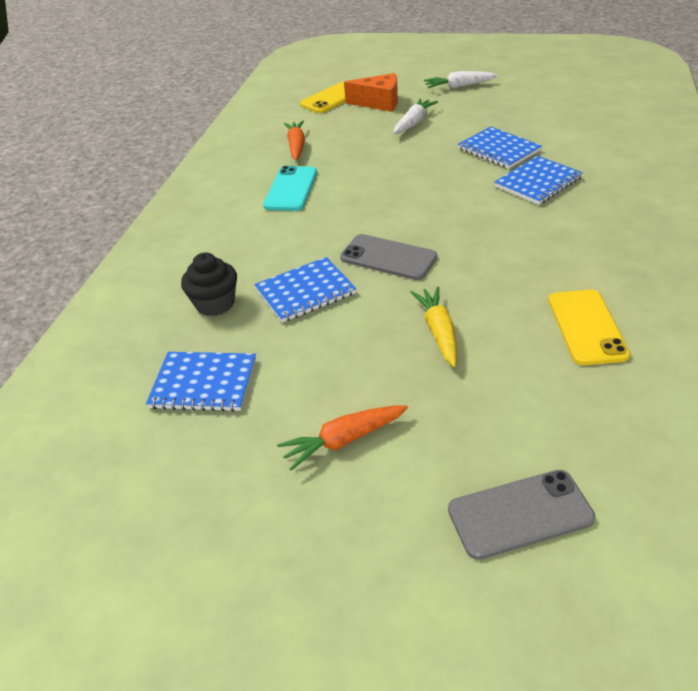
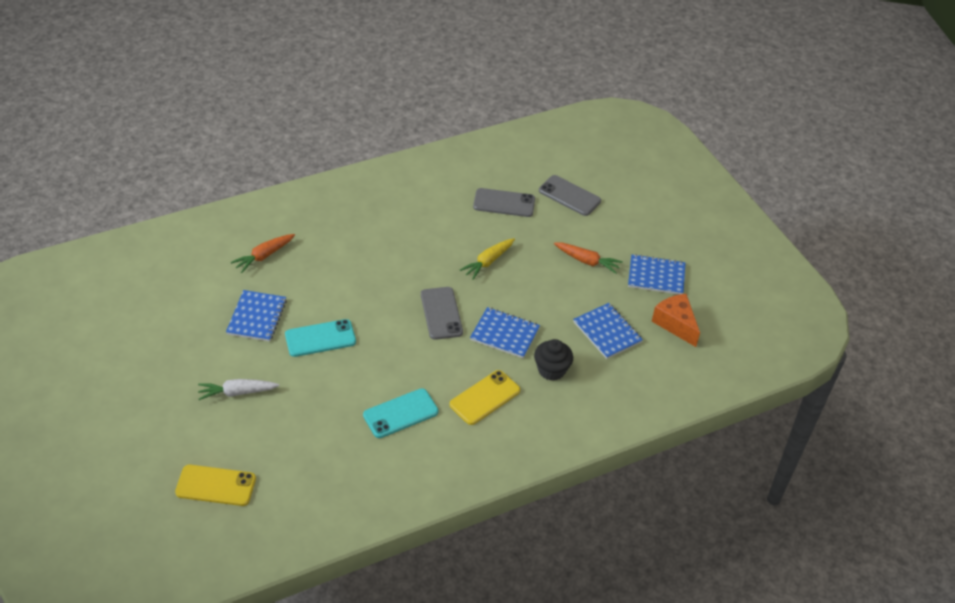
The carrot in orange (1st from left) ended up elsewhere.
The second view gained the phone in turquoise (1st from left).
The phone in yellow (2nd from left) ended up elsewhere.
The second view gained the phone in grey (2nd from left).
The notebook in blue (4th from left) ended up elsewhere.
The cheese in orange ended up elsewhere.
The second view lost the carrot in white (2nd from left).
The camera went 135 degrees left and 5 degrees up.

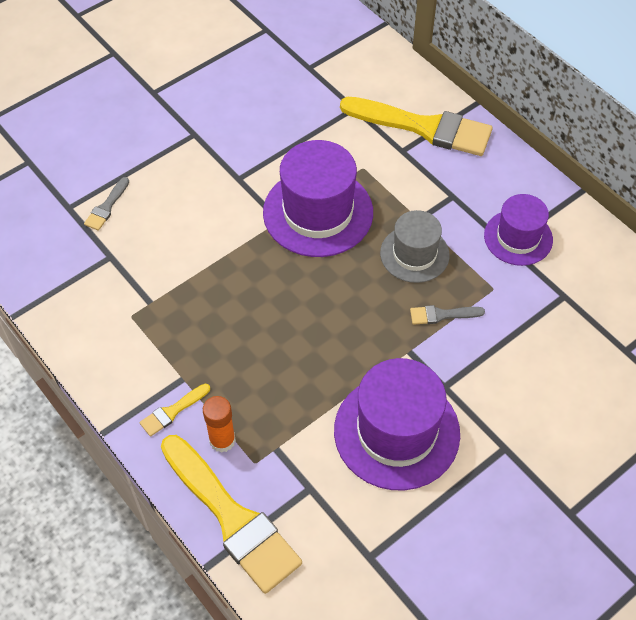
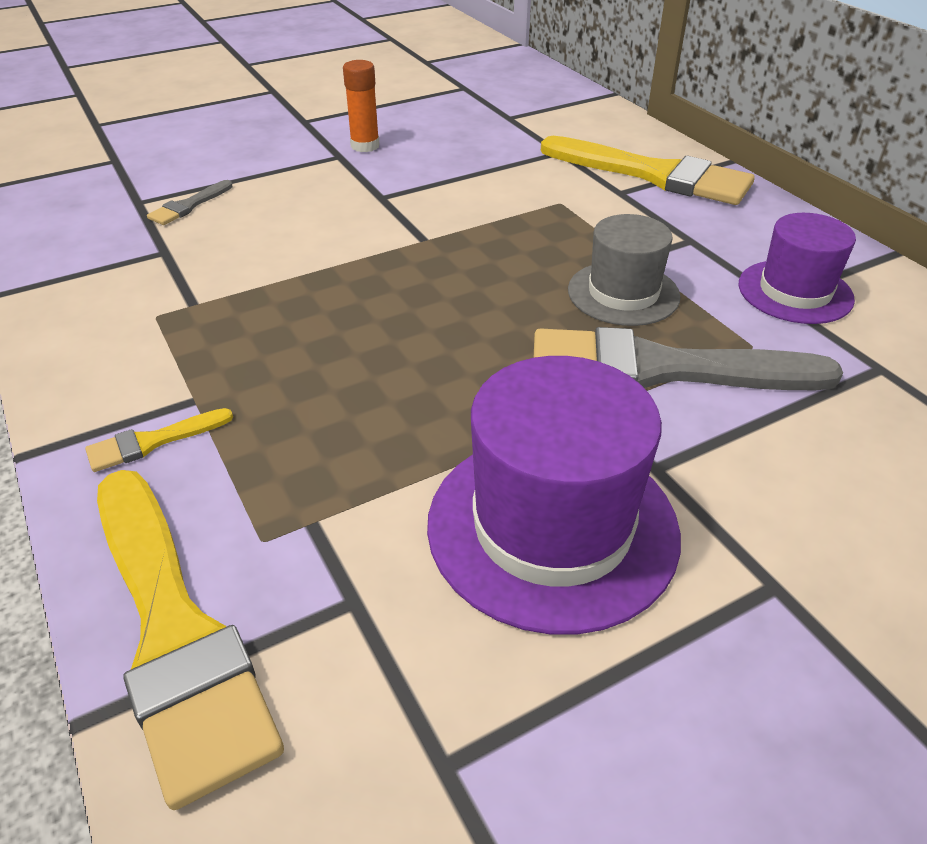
The glue stick in orange ended up elsewhere.
The size of the brush in grey (2nd from left) changed by a factor of 2.34.
The second view lost the hat in purple (1st from left).
The camera went 10 degrees right and 15 degrees down.

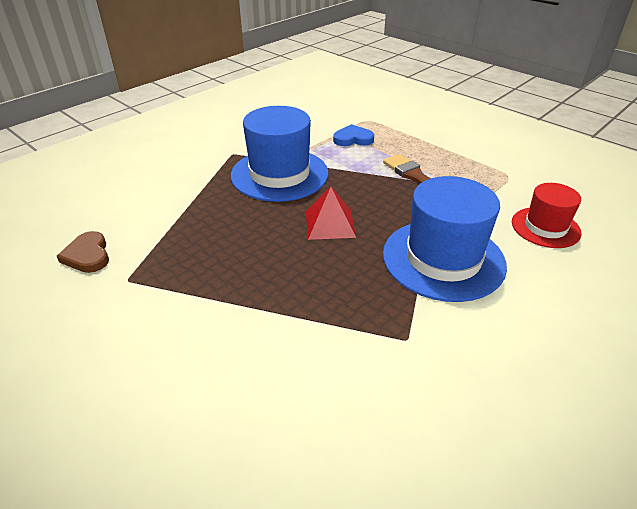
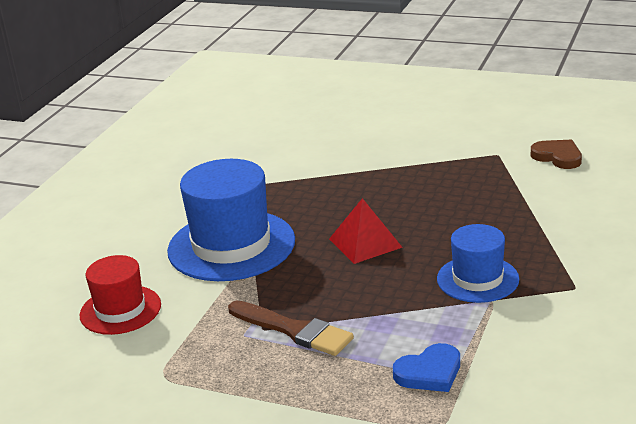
The size of the hat in blue (1st from left in the first image) changed by a factor of 0.59.
The camera went 160 degrees right and 10 degrees down.

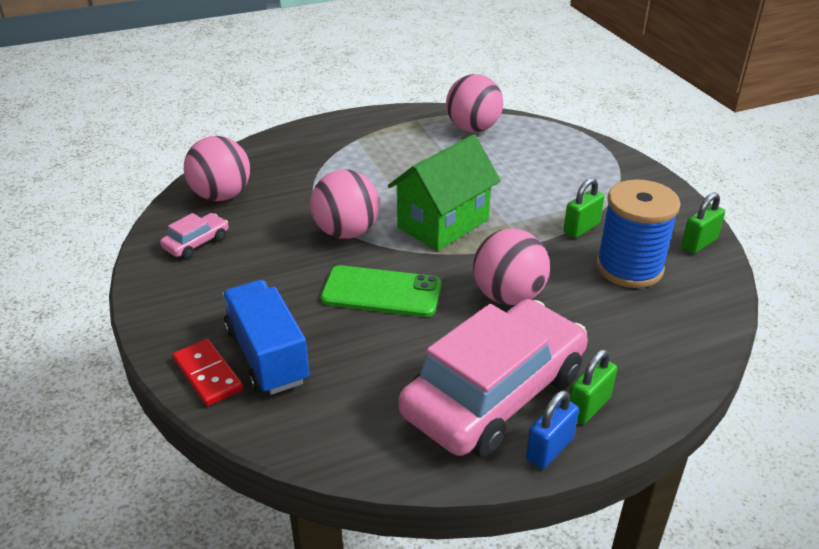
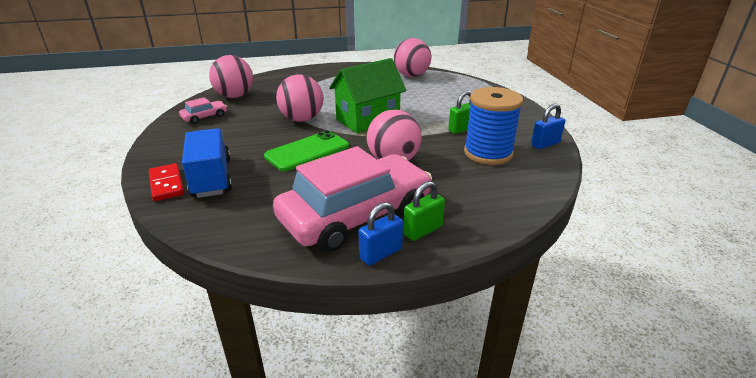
The phone in green ended up facing another way, 60 degrees counterclockwise from before.
What was the padlock in green (3rd from left) turned into the padlock in blue (2nd from left).
The camera went 10 degrees right and 5 degrees down.

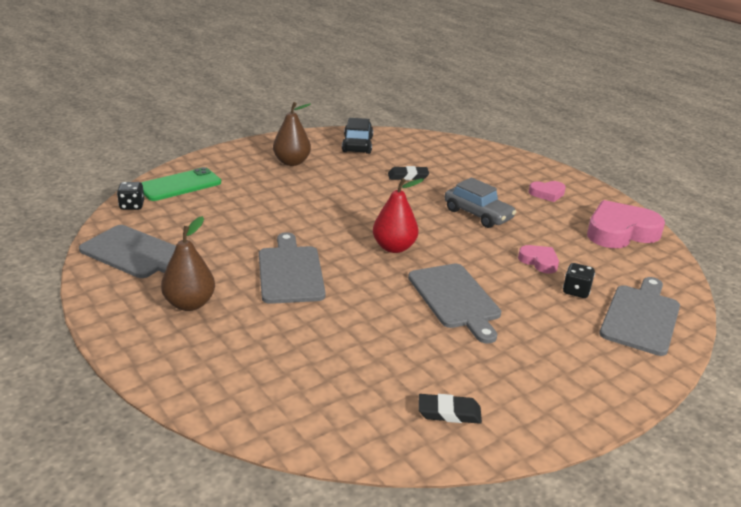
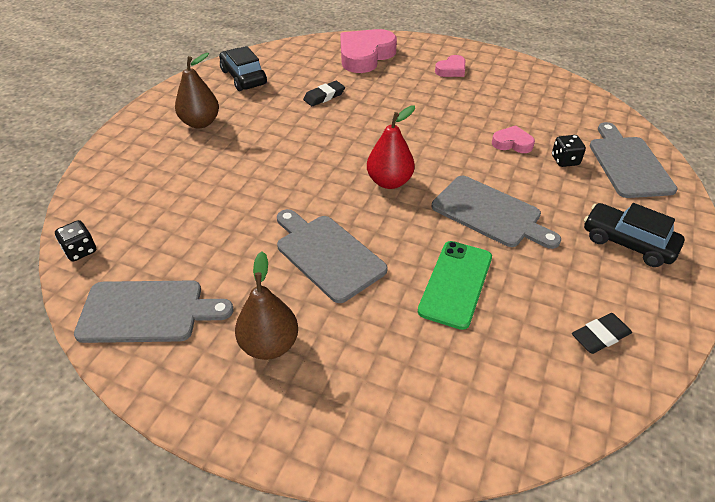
The heart in pink (3rd from left in the first image) ended up elsewhere.
The phone in green ended up elsewhere.
The second view gained the car in black (2nd from left).
The second view lost the car in grey.
The camera went 30 degrees left and 15 degrees up.

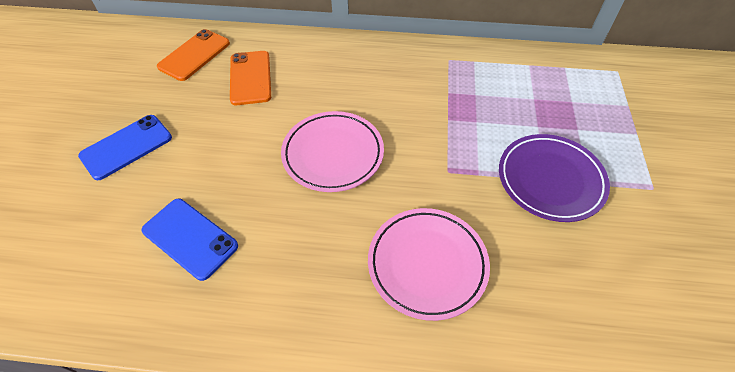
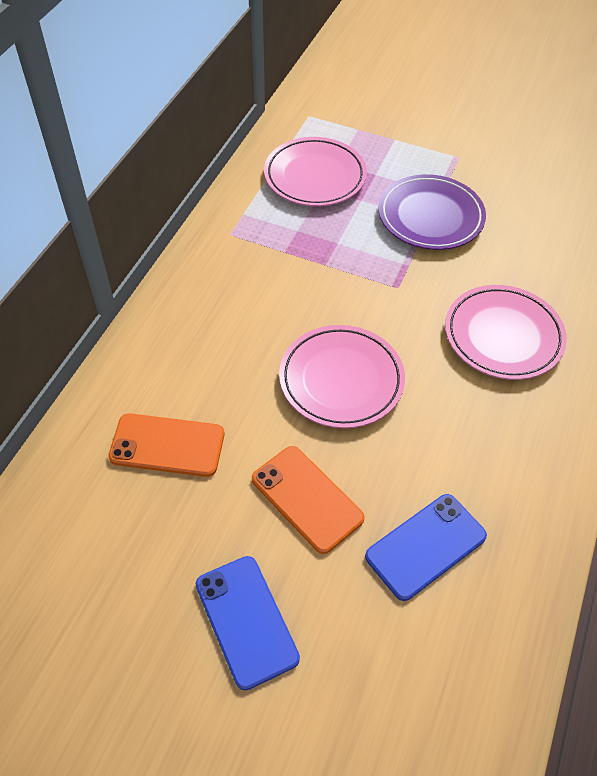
The phone in orange (1st from left in the first image) ended up elsewhere.
The second view gained the plate in pink (1st from left).
The camera went 75 degrees left and 0 degrees up.

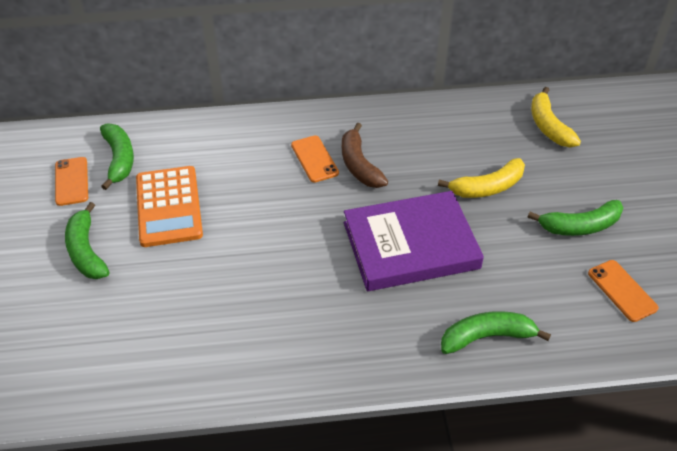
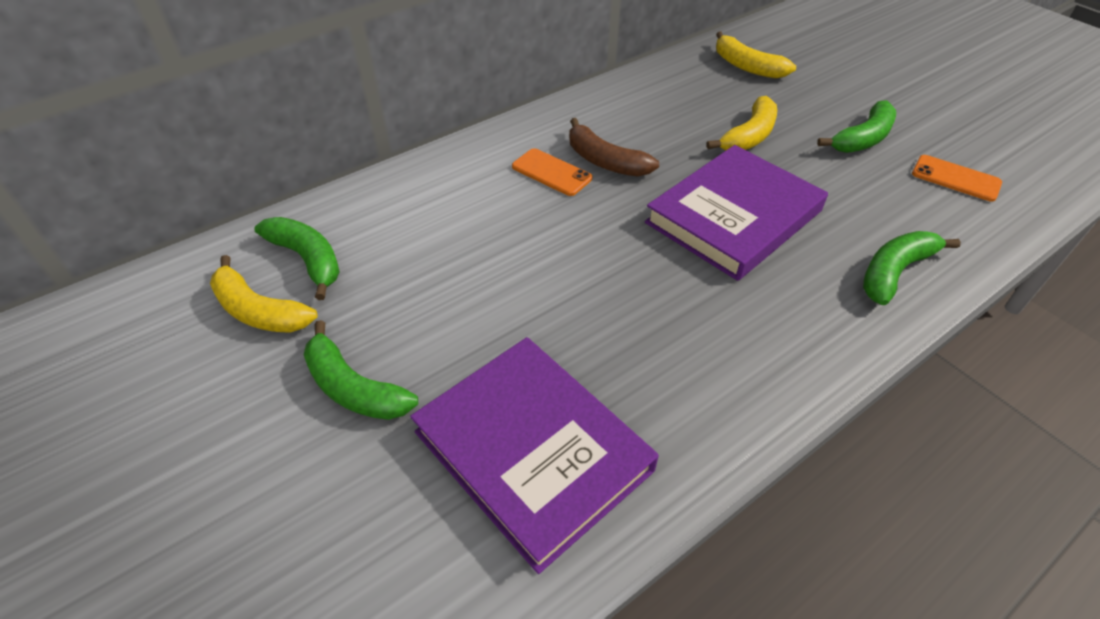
Where the phone in orange (1st from left) stood, the banana in yellow (1st from left) came to stand.
The second view gained the book in purple (1st from left).
The second view lost the calculator in orange.
The camera went 30 degrees left and 0 degrees up.

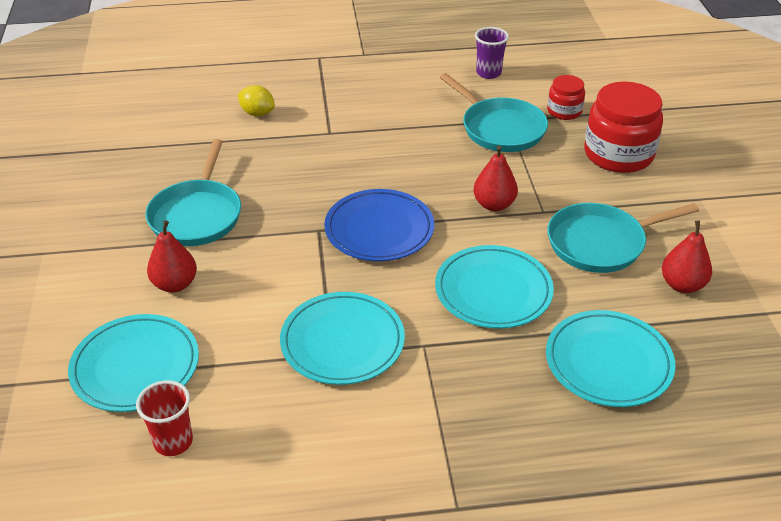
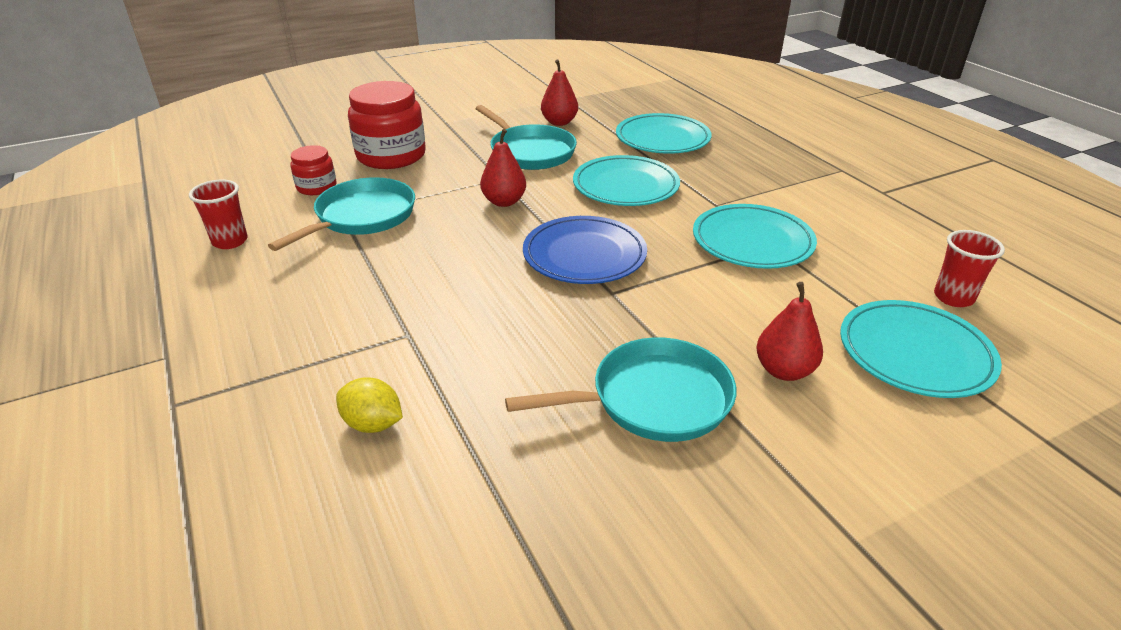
What was the cup in purple turned into the cup in red (1st from left).
The lemon in yellow ended up facing another way, 75 degrees counterclockwise from before.
The camera went 110 degrees left and 5 degrees down.

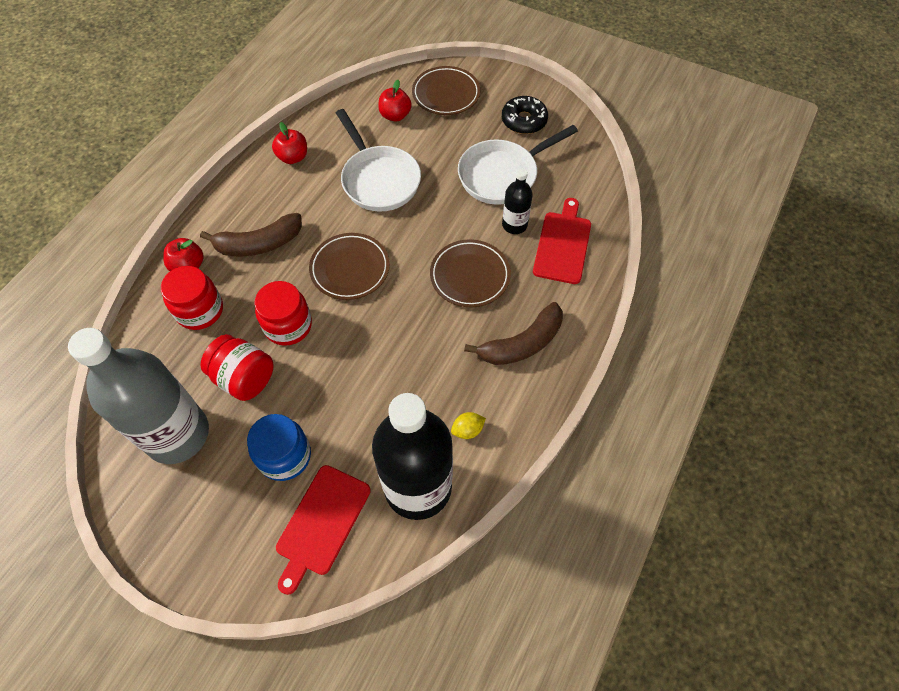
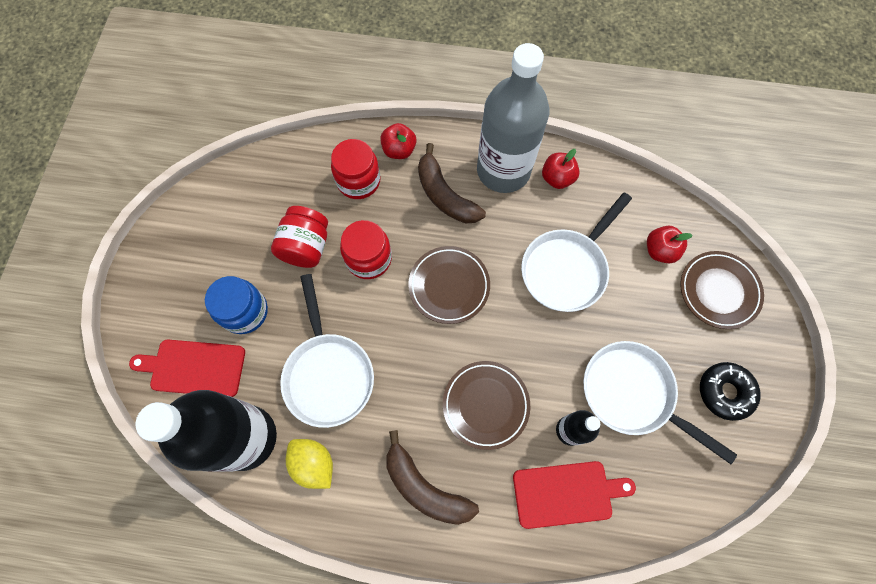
The second view gained the pan in white (1st from left).
The size of the lemon in yellow changed by a factor of 1.62.
The bottle in grey ended up elsewhere.
The camera went 70 degrees right and 10 degrees up.

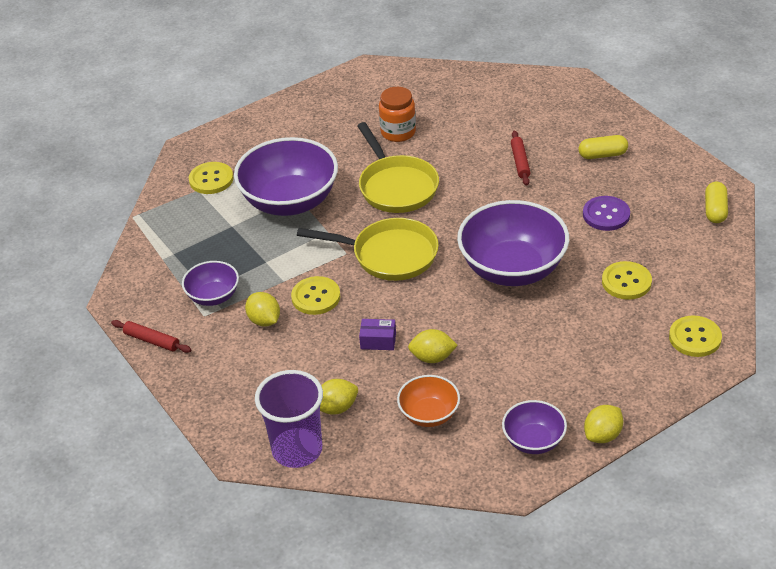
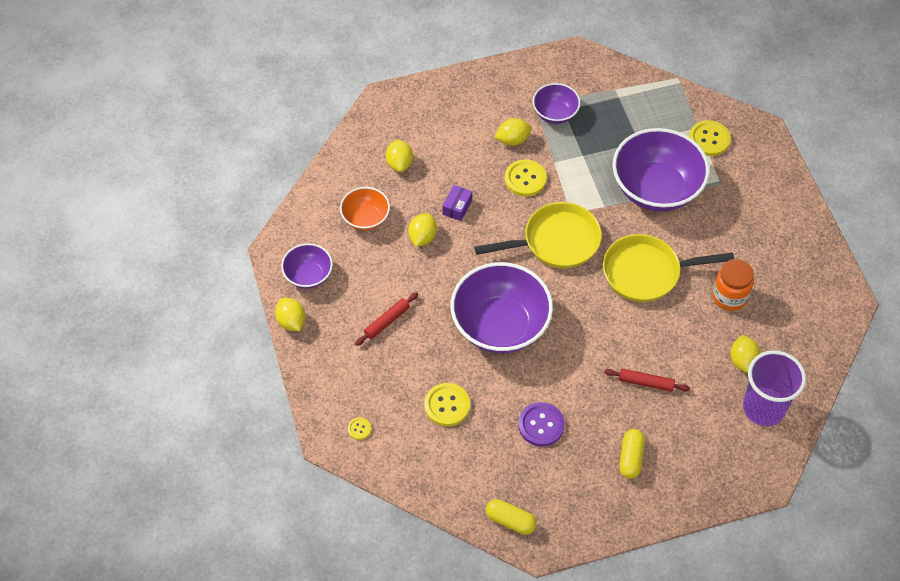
The size of the button in yellow (4th from left in the first image) changed by a factor of 0.51.
The rolling pin in red (1st from left) ended up elsewhere.
The pan in yellow (1st from left) ended up facing another way, 135 degrees counterclockwise from before.
The second view gained the lemon in yellow (5th from left).
The cup in purple ended up elsewhere.
The camera went 105 degrees right and 15 degrees up.

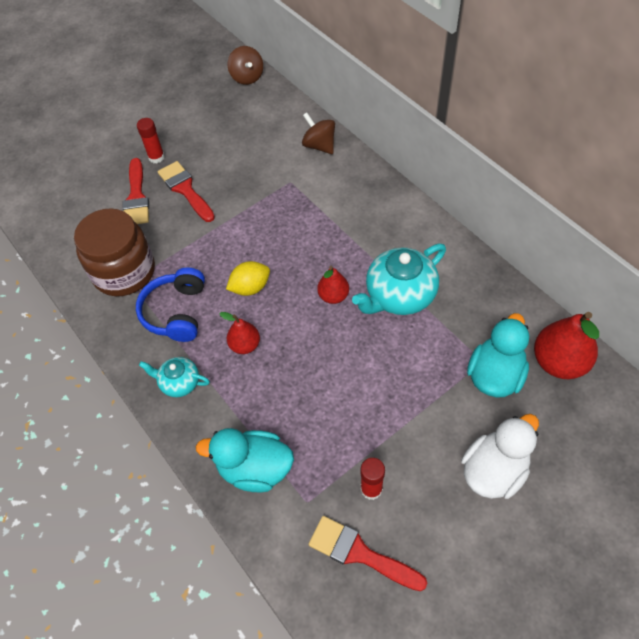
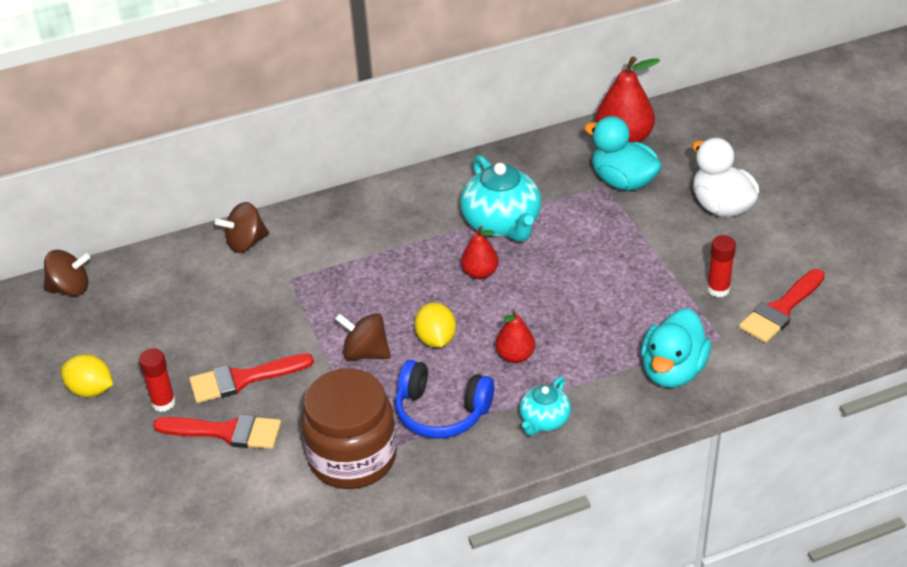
The second view gained the lemon in yellow (1st from left).
The second view gained the spinning top in brown (3rd from left).
The camera went 75 degrees left and 15 degrees down.

